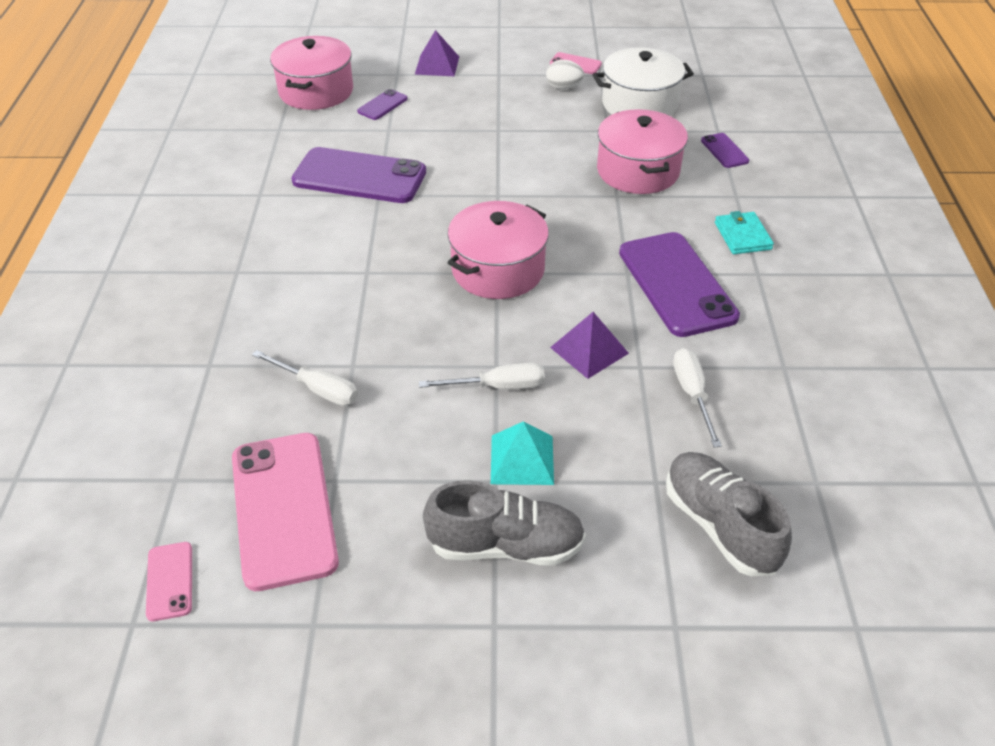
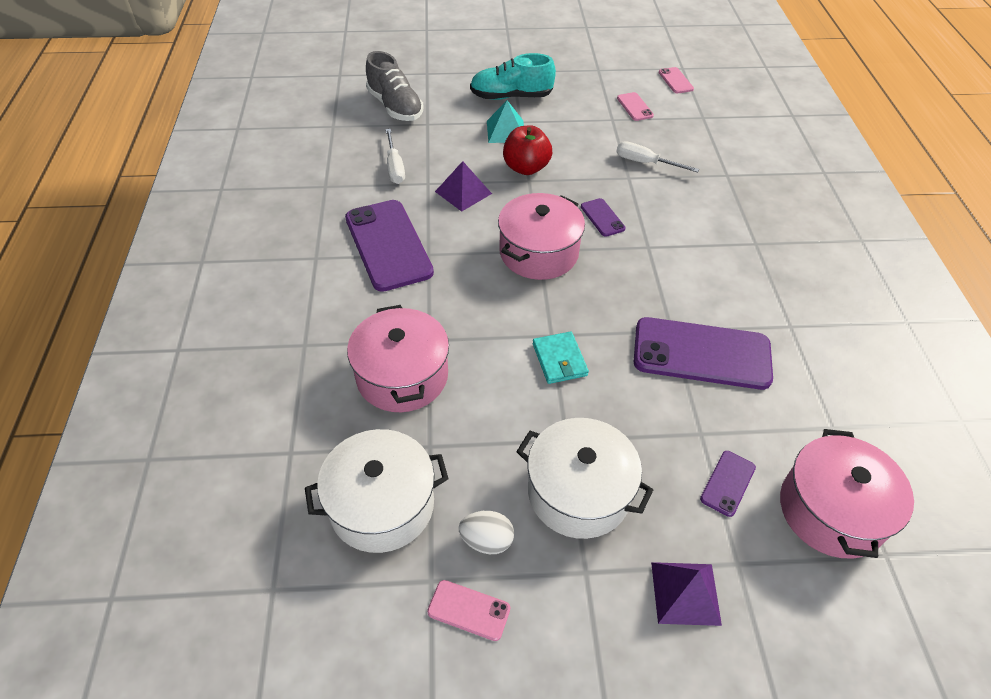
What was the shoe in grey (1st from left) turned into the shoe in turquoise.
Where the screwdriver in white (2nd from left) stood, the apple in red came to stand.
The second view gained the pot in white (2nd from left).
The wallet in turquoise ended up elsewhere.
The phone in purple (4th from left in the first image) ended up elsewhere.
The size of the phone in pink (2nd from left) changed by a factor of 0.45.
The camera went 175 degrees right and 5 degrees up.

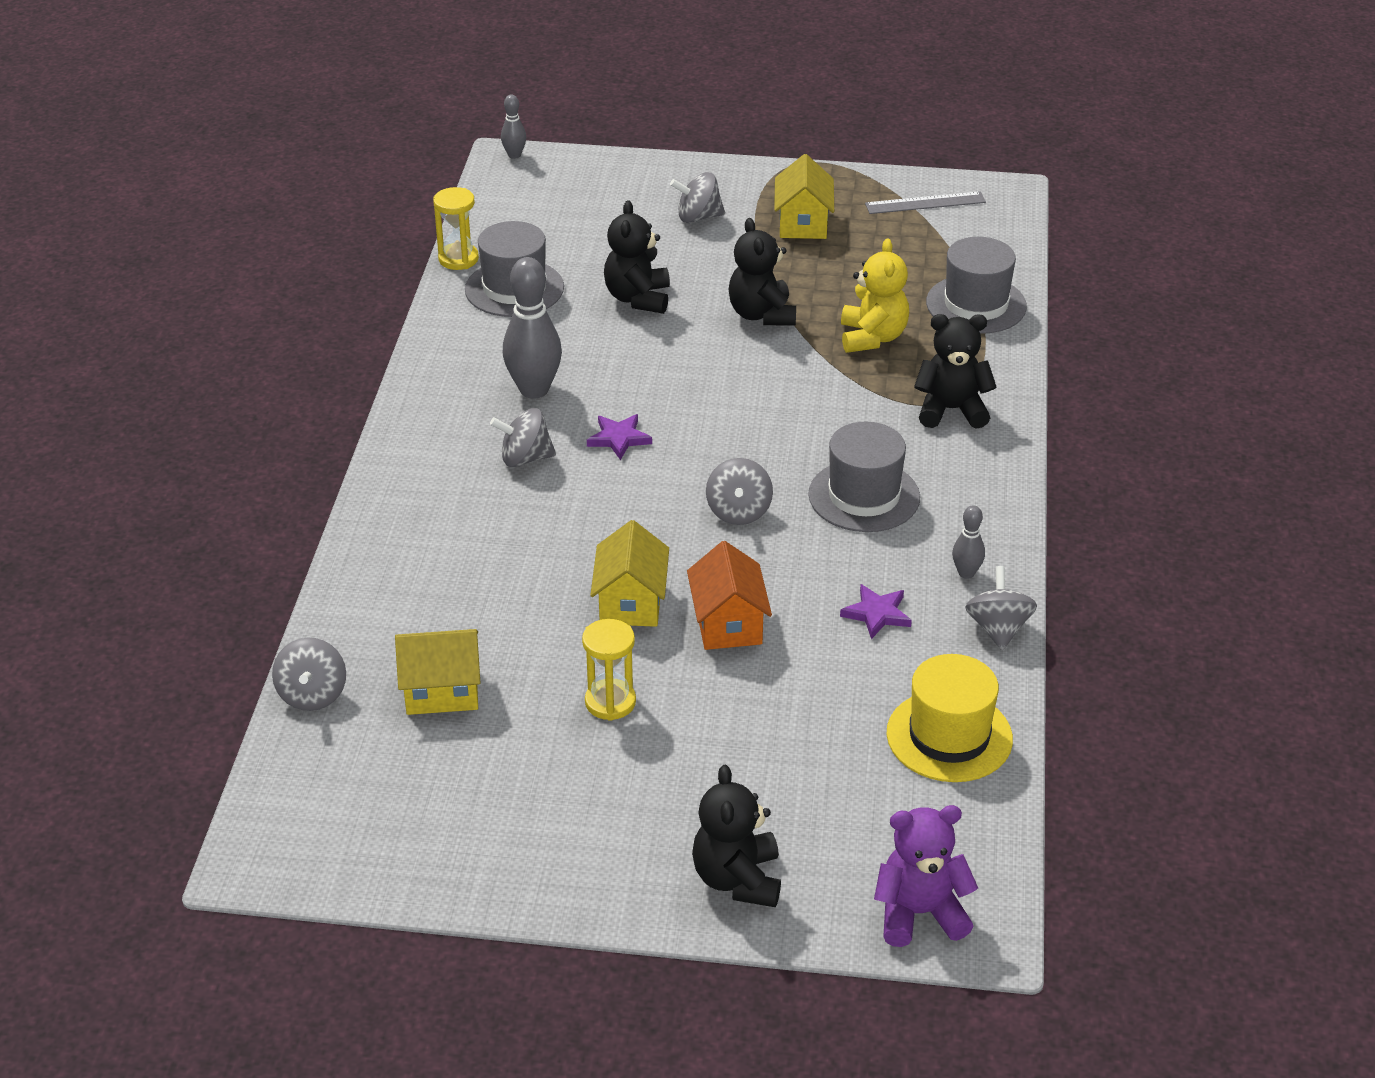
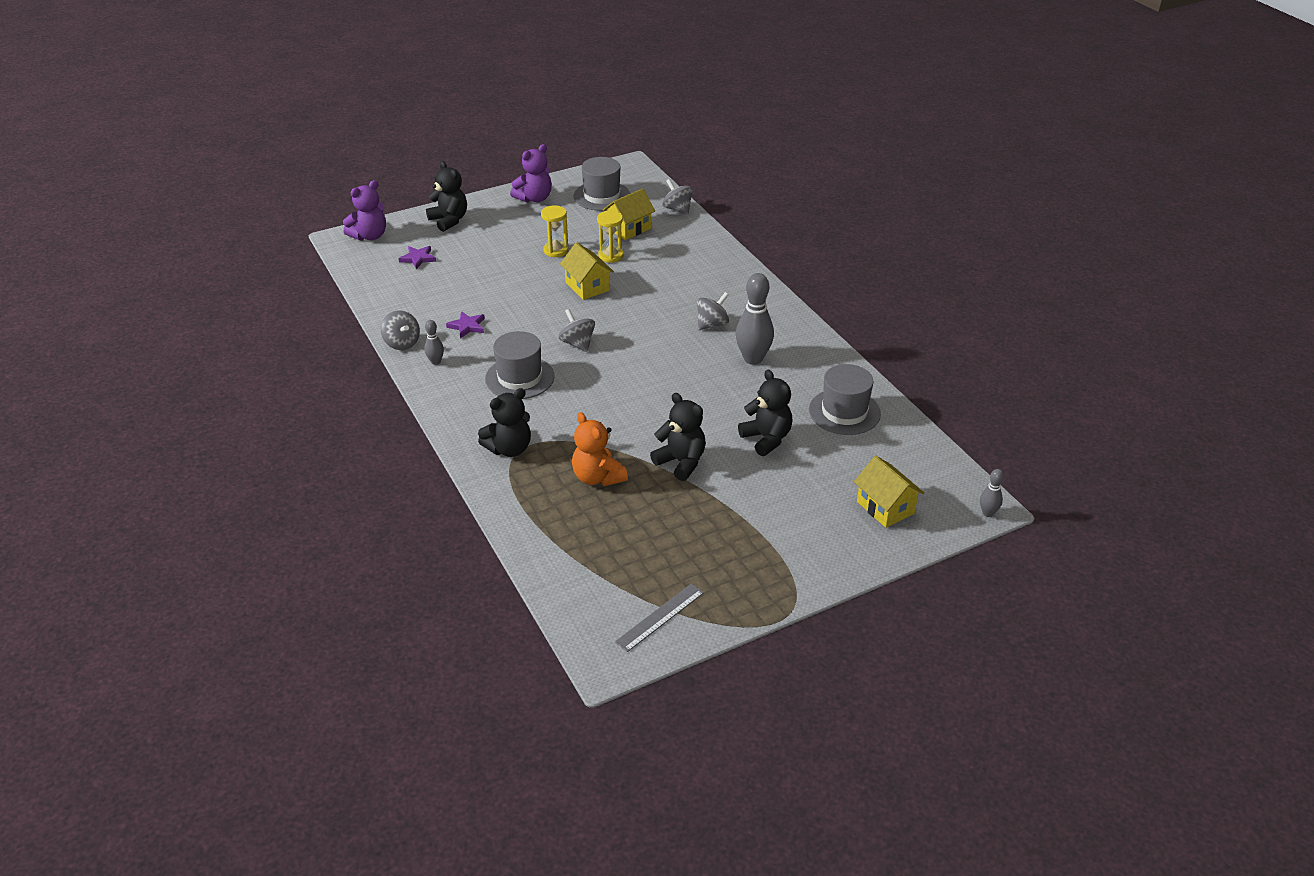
The star in purple (1st from left) ended up elsewhere.
The second view gained the teddy bear in purple (2nd from left).
What was the teddy bear in yellow turned into the teddy bear in orange.
The hat in grey (3rd from left in the first image) ended up elsewhere.
The hourglass in yellow (1st from left in the first image) ended up elsewhere.
The house in yellow (3rd from left) ended up elsewhere.
The second view lost the spinning top in grey (3rd from left).
The second view lost the house in orange.
The second view lost the hat in yellow.
The camera went 145 degrees right and 0 degrees up.

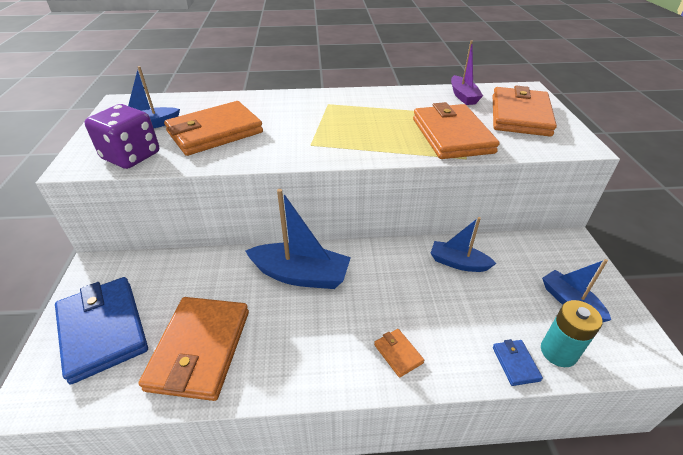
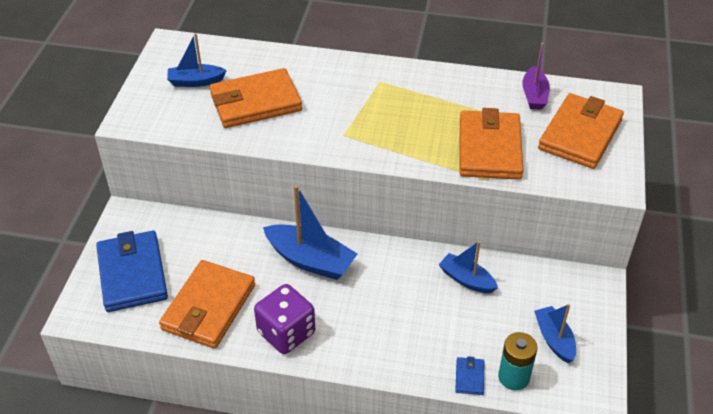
The dice in purple ended up elsewhere.
The second view lost the wallet in orange (3rd from left).
The camera went 15 degrees right and 5 degrees up.

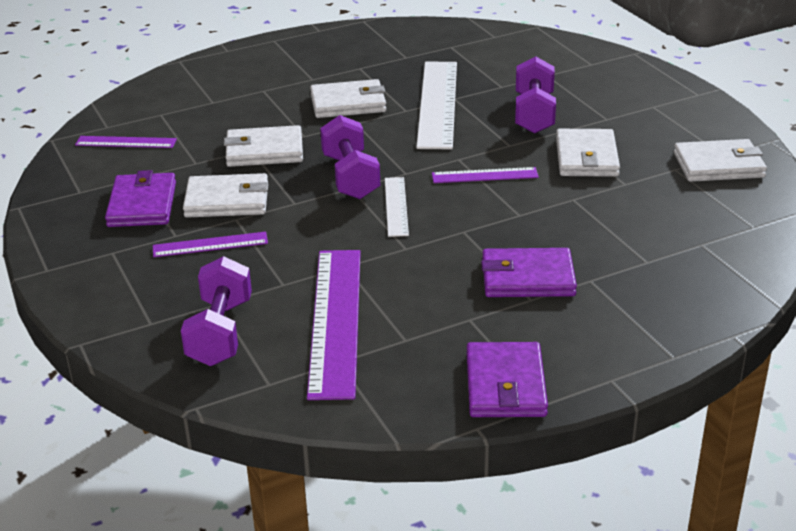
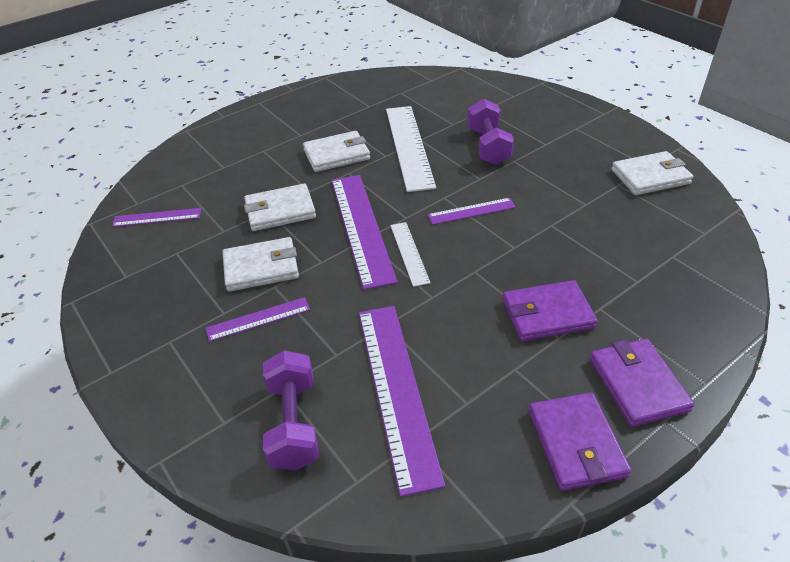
Where the dumbbell in purple (2nd from left) stood, the ruler in purple (3rd from left) came to stand.
The wallet in purple (1st from left in the first image) ended up elsewhere.
The second view lost the wallet in white (4th from left).
The camera went 10 degrees left and 10 degrees up.

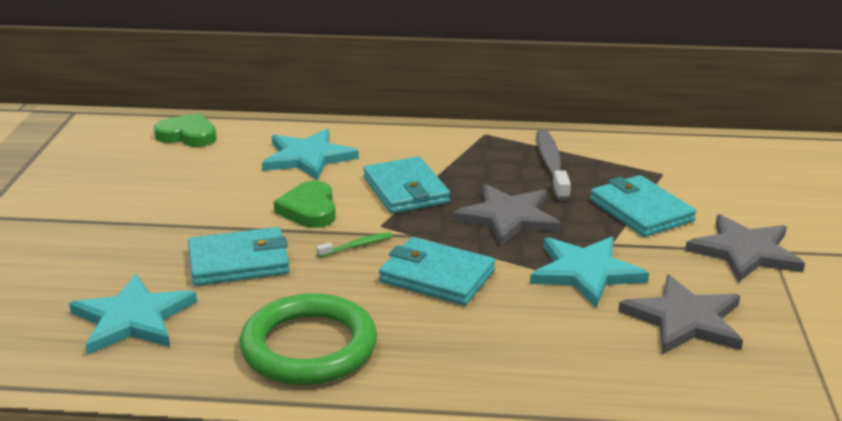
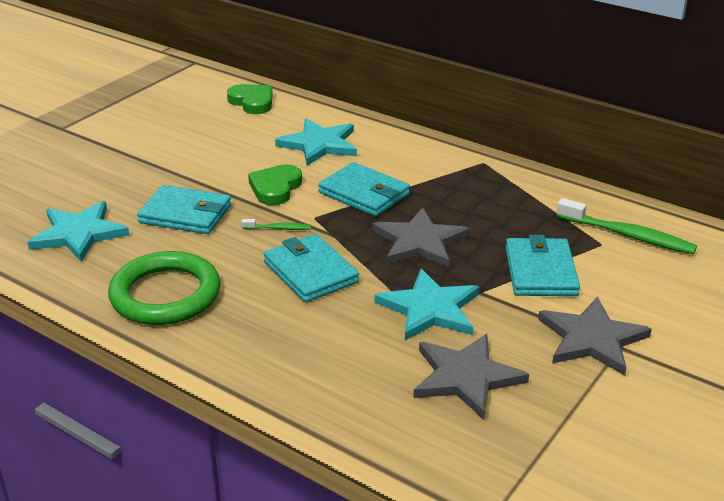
The wallet in turquoise (2nd from left in the first image) ended up facing another way, 60 degrees counterclockwise from before.
The second view gained the toothbrush in green (2nd from left).
The second view lost the toothbrush in grey.
The camera went 30 degrees right and 5 degrees up.

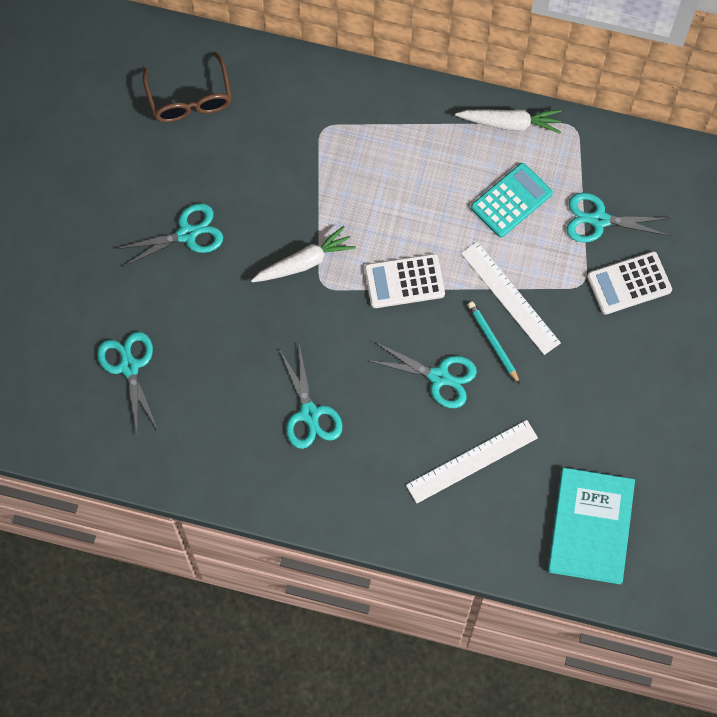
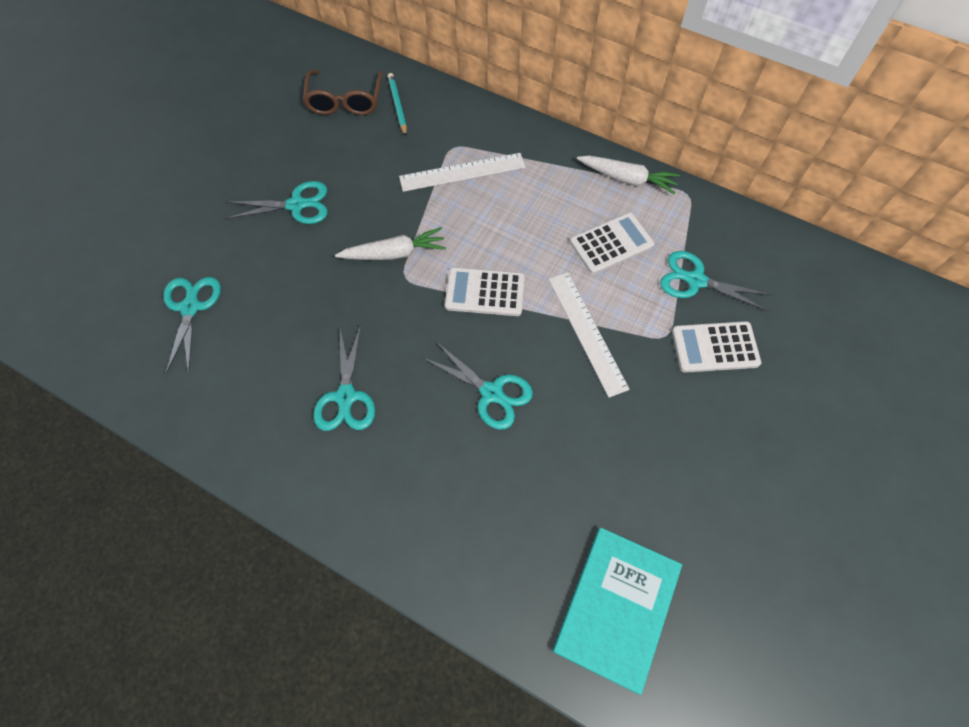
The pencil in turquoise ended up elsewhere.
The ruler in white (1st from left) ended up elsewhere.
What was the calculator in turquoise turned into the calculator in white (2nd from left).
The camera went 15 degrees right and 5 degrees down.

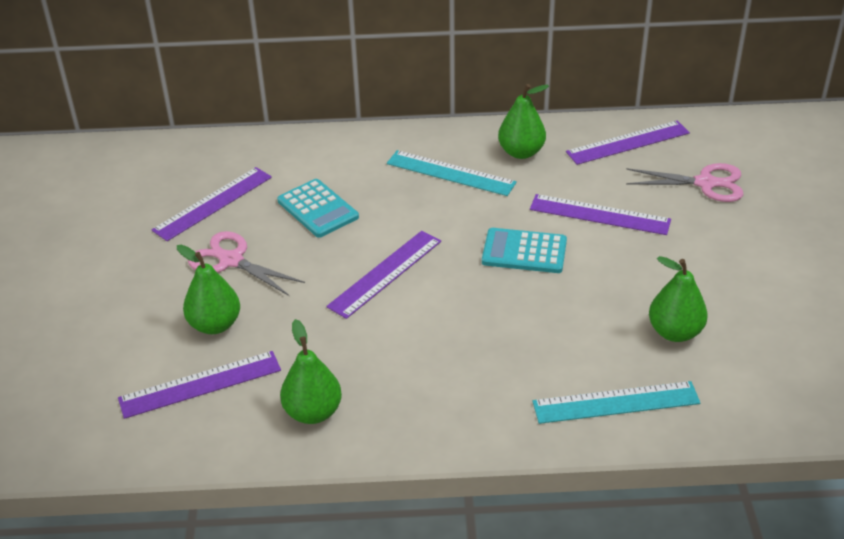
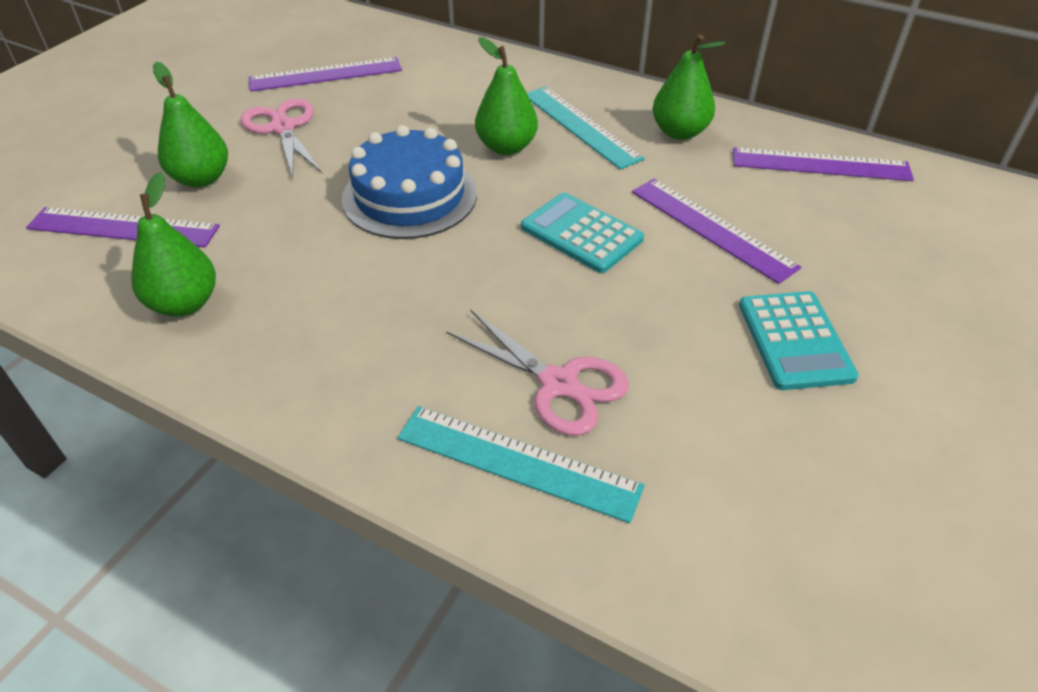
Where the ruler in purple (3rd from left) stood, the cake in blue came to stand.
The scissors in pink (2nd from left) ended up elsewhere.
The pear in green (4th from left in the first image) ended up elsewhere.
The calculator in turquoise (1st from left in the first image) ended up elsewhere.
The camera went 30 degrees right and 5 degrees up.

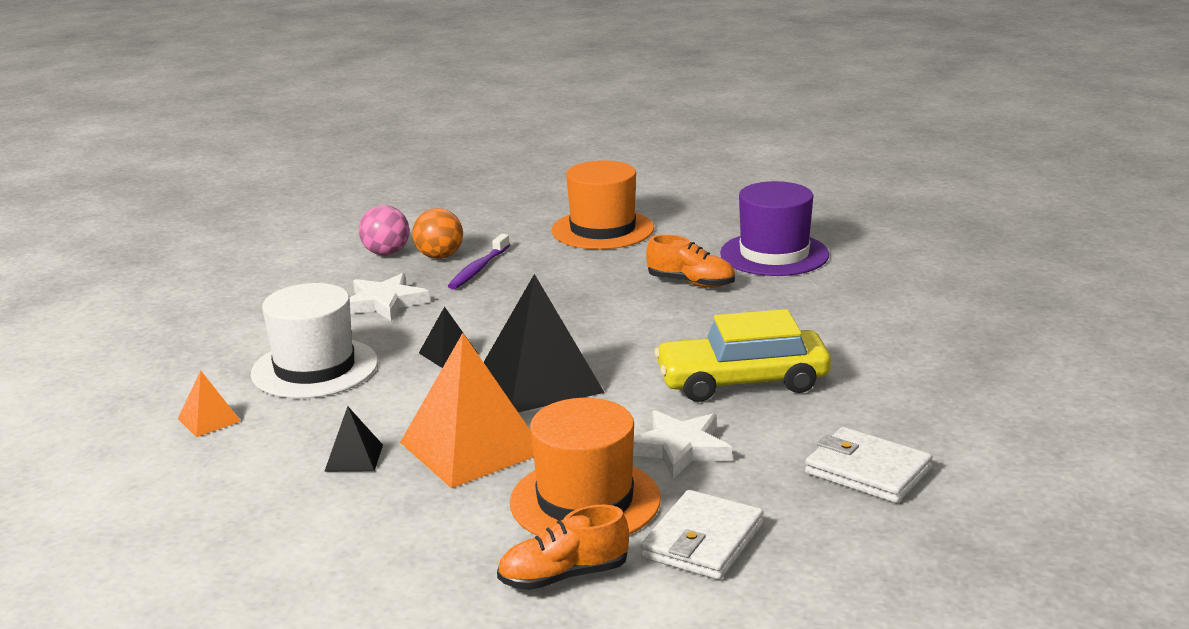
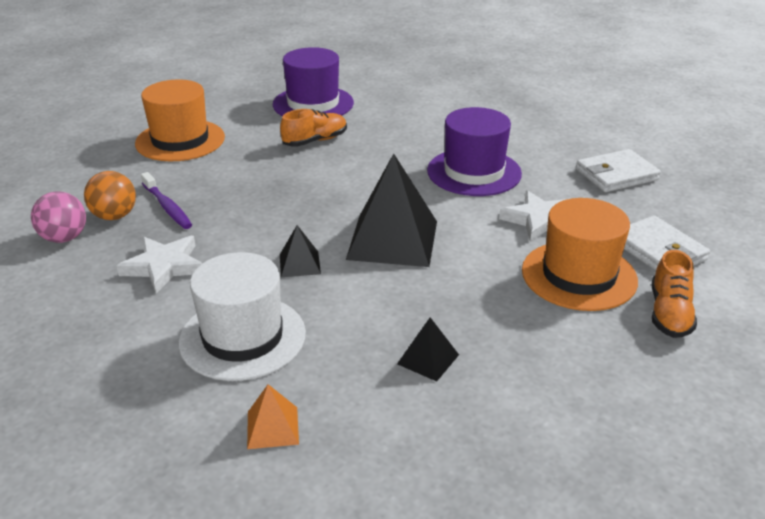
Where the car in yellow stood, the hat in purple (2nd from left) came to stand.
The second view lost the pyramid in orange (2nd from left).
The camera went 60 degrees left and 10 degrees up.

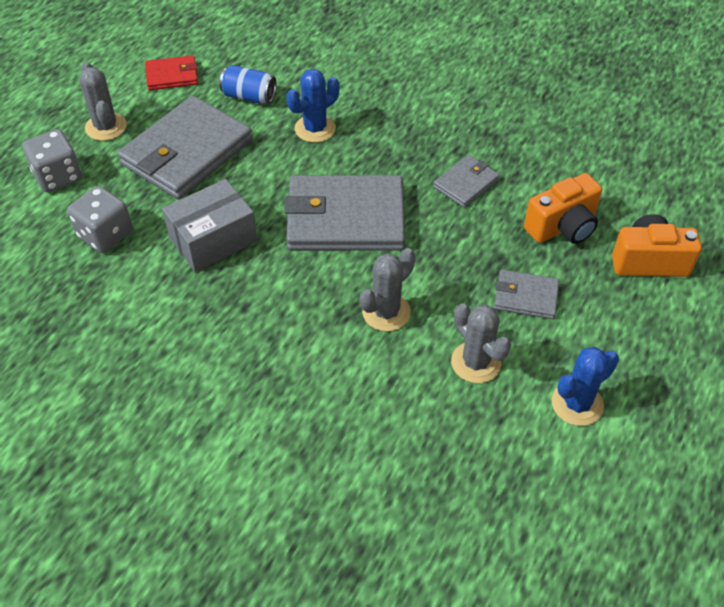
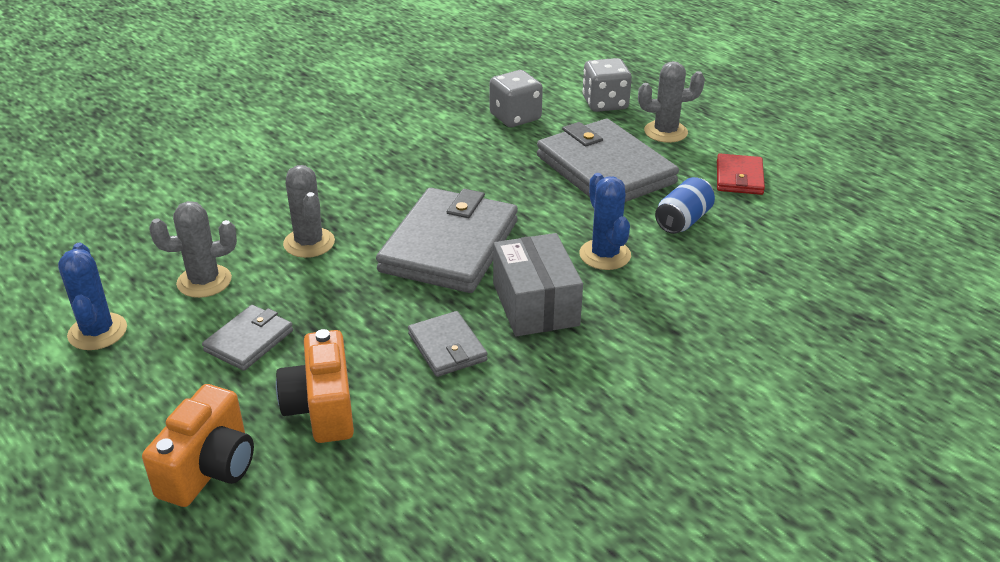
The box in grey ended up elsewhere.
The camera went 110 degrees right and 15 degrees down.

